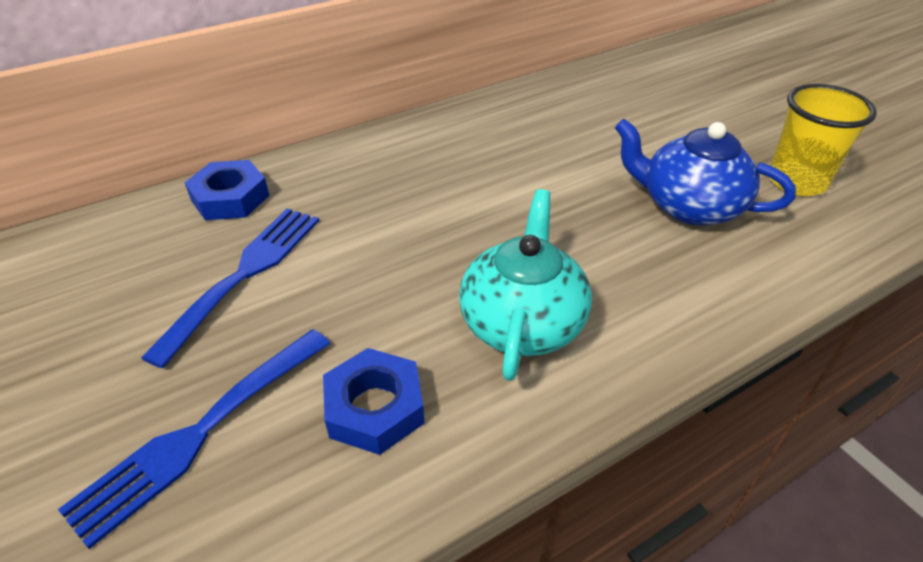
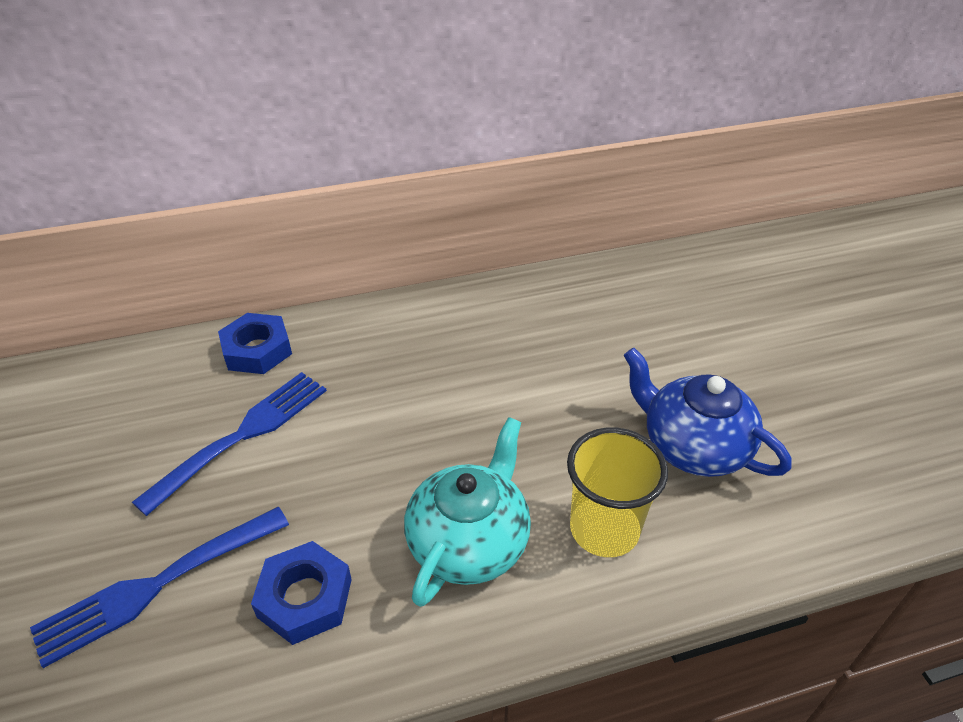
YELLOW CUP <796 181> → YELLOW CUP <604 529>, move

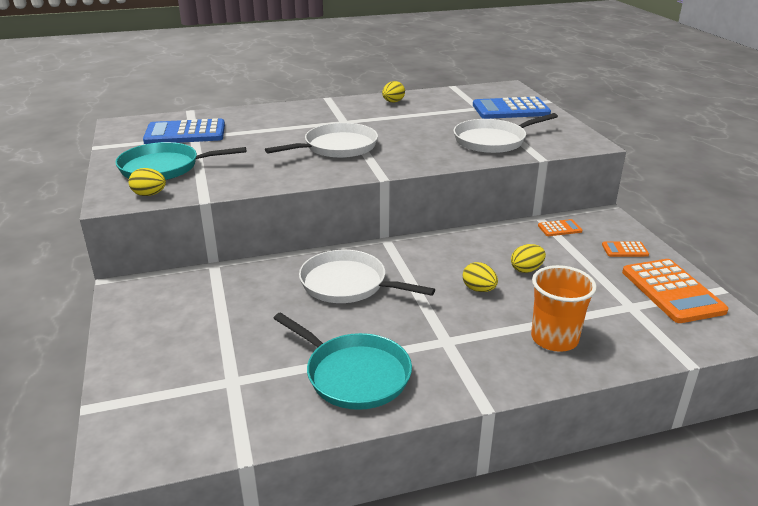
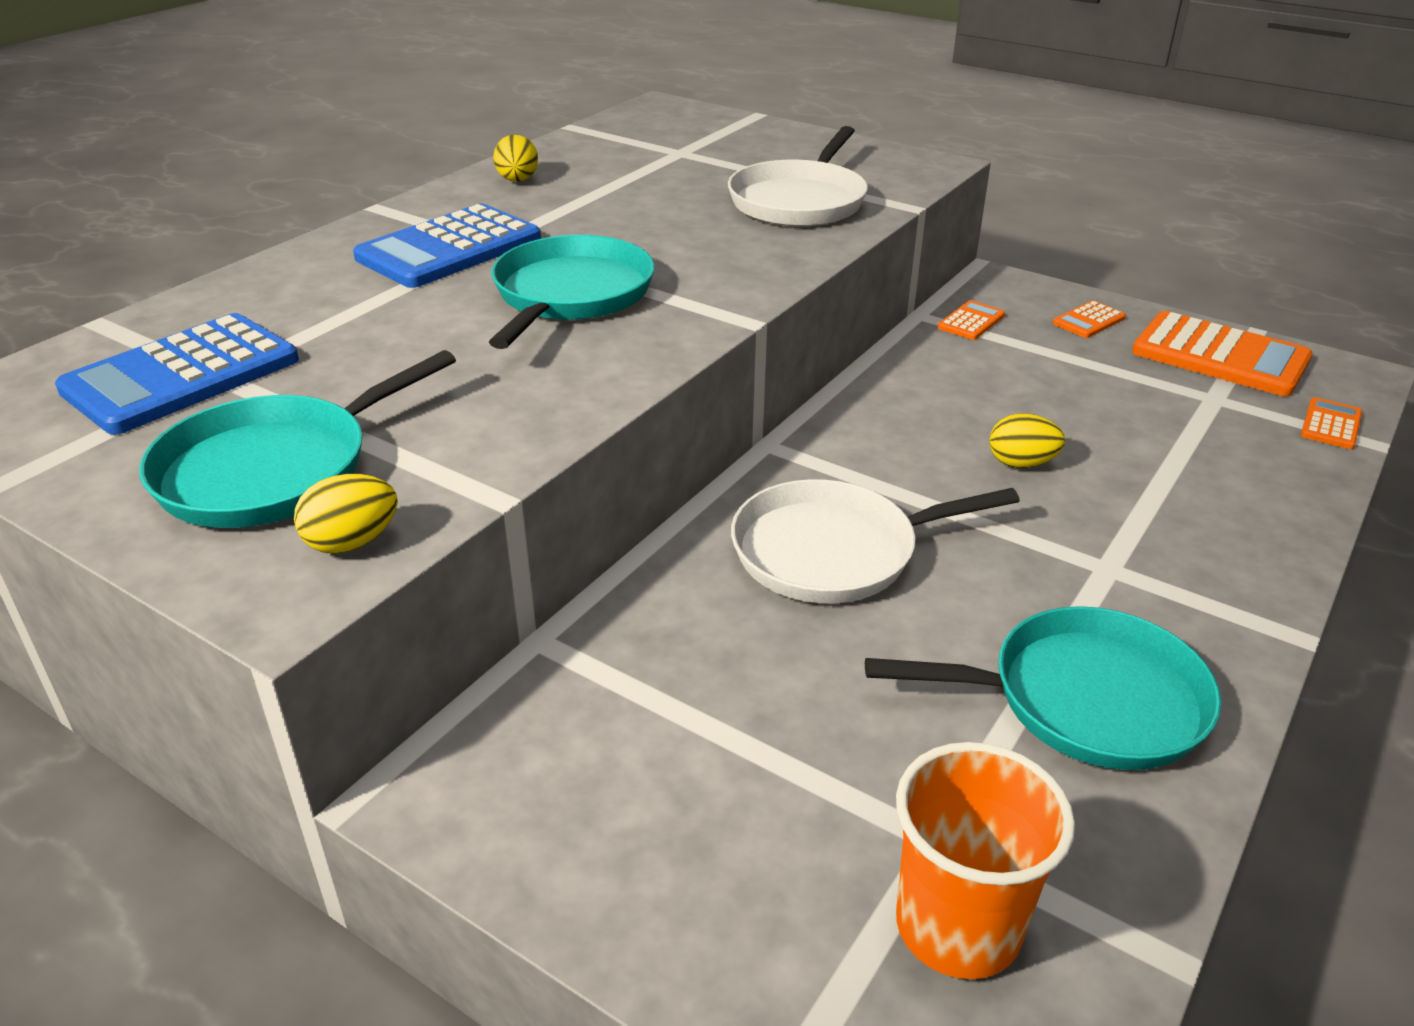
YELLOW EGG <526 269> → -
- → ORANGE CALCULATOR <1330 424>
BLUE CALCULATOR <510 109> → BLUE CALCULATOR <449 248>, move
ORANGE CUP <554 339> → ORANGE CUP <958 927>, move
WHITE PAN <337 147> → TURQUOISE PAN <570 295>

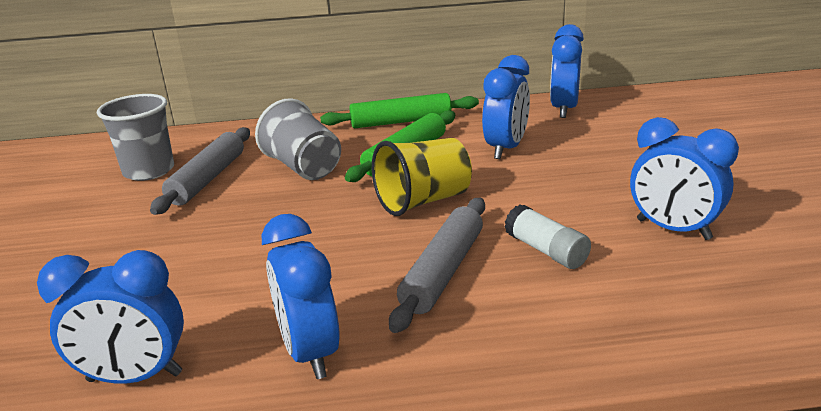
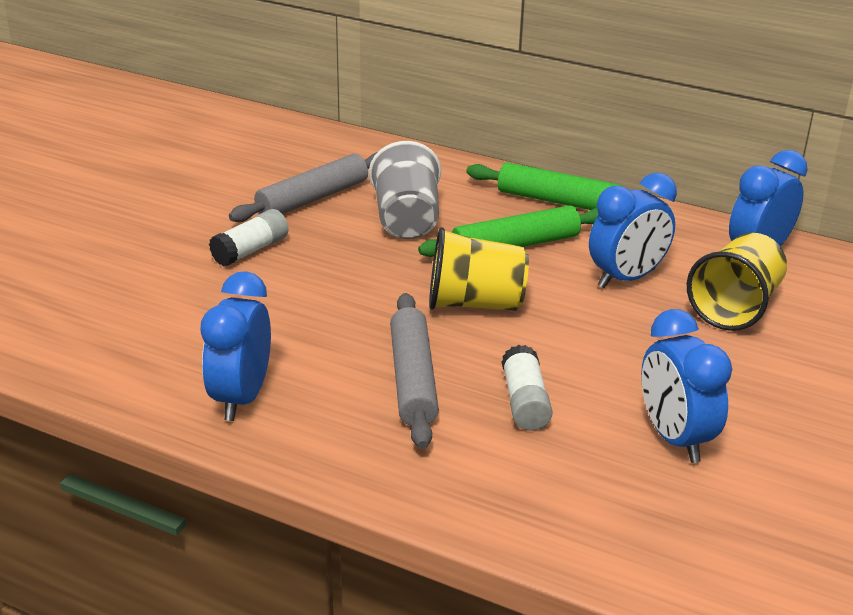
BLUE CLOCK <135 377> → -
GREY CUP <149 171> → -
- → WHITE GLUE STICK <250 250>
- → YELLOW CUP <735 307>
GREY ROLLING PIN <443 271> → GREY ROLLING PIN <412 379>, 60 degrees counterclockwise

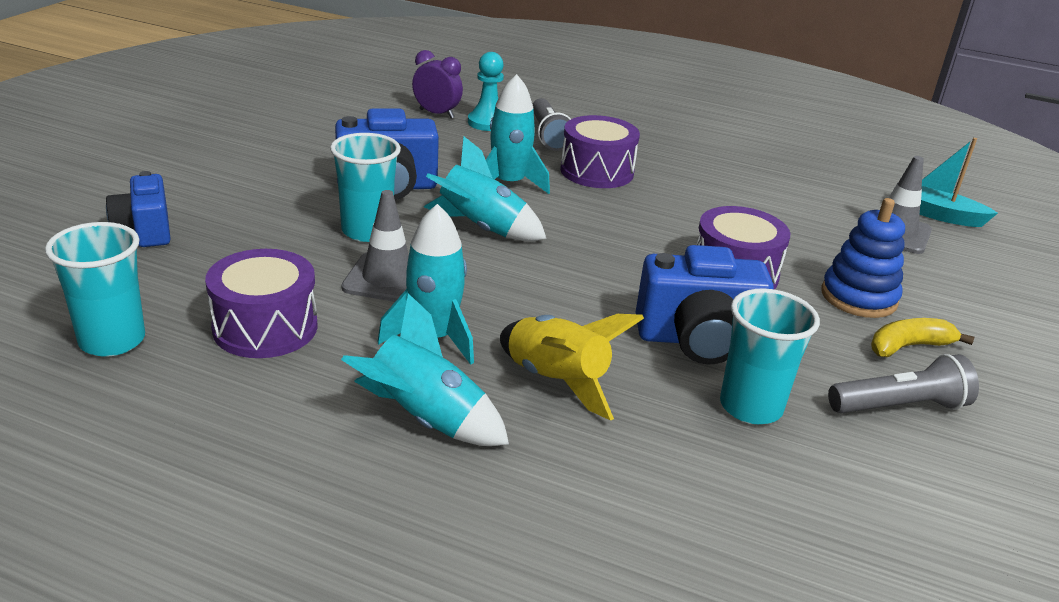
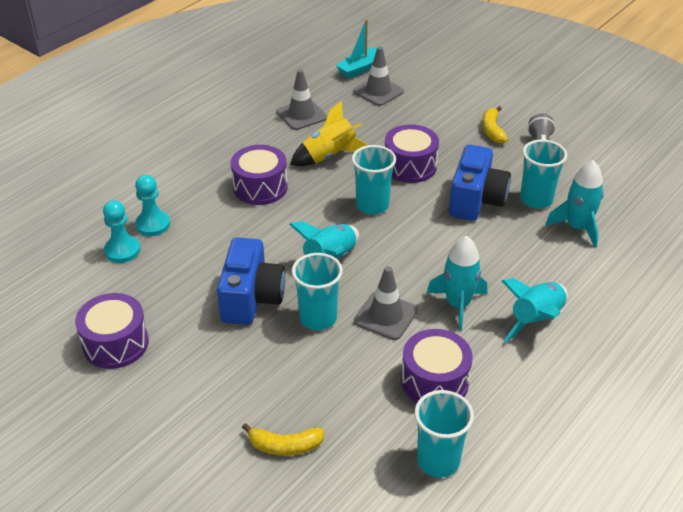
GREY FLASHLIGHT <548 135> → -
BLUE STACKING TOY <858 297> → -
- → PURPLE DRUM <115 343>
- → GREY TRAFFIC CONE <301 115>
- → TURQUOISE CUP <372 205>
TURQUOISE ROCKET <508 184> → TURQUOISE ROCKET <577 228>, move
YELLOW ROCKET <556 381> → YELLOW ROCKET <329 156>, move
BLUE CAMERA <145 231> → YELLOW BANANA <285 446>
PURPLE CLOCK <436 114> → TURQUOISE PAWN <122 250>

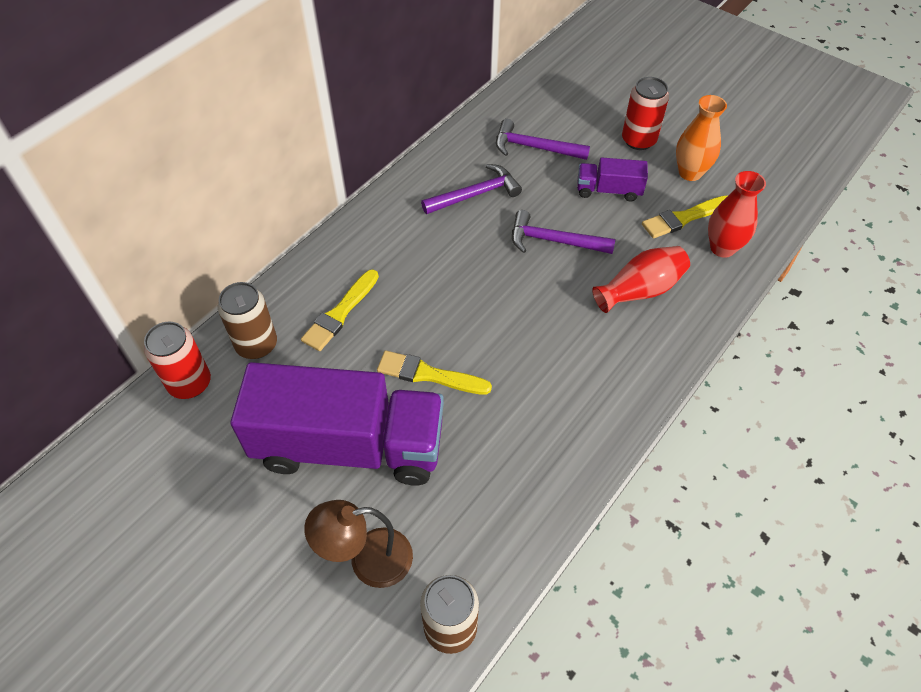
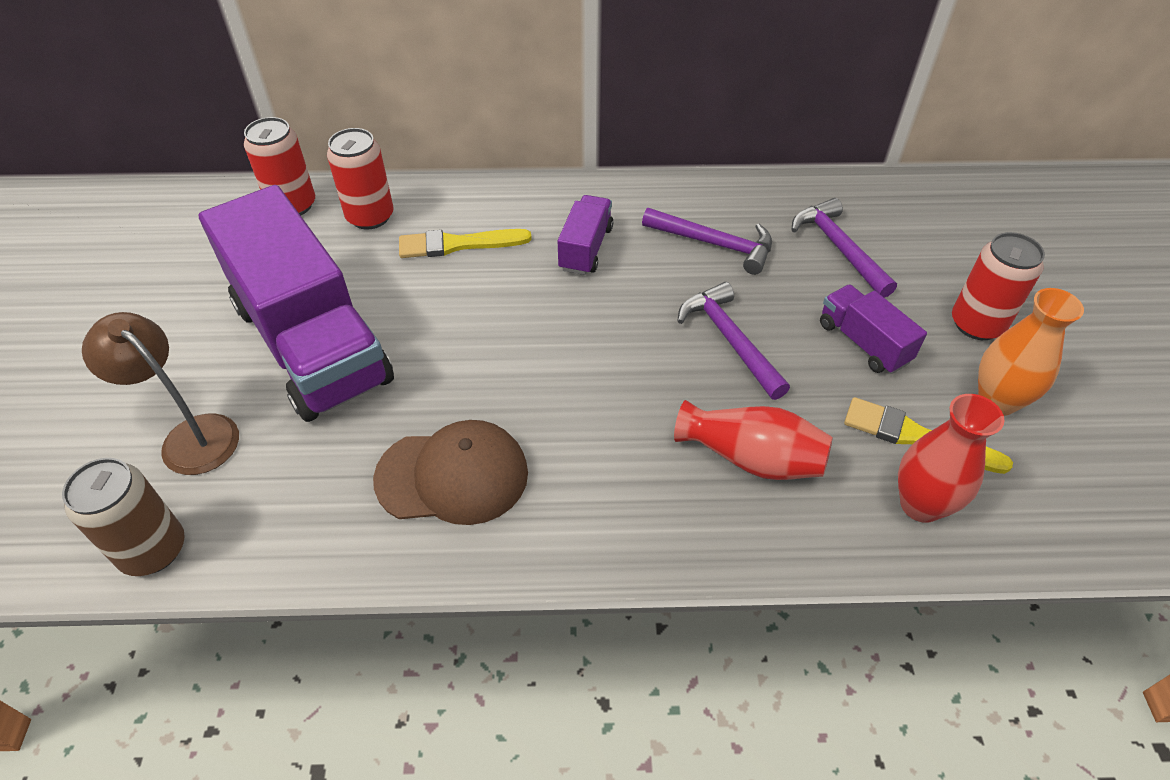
YELLOW BRUSH <429 374> → -
- → BROWN CAP <452 476>
- → PURPLE TRUCK <585 248>
BROWN CAN <256 344> → RED CAN <370 217>

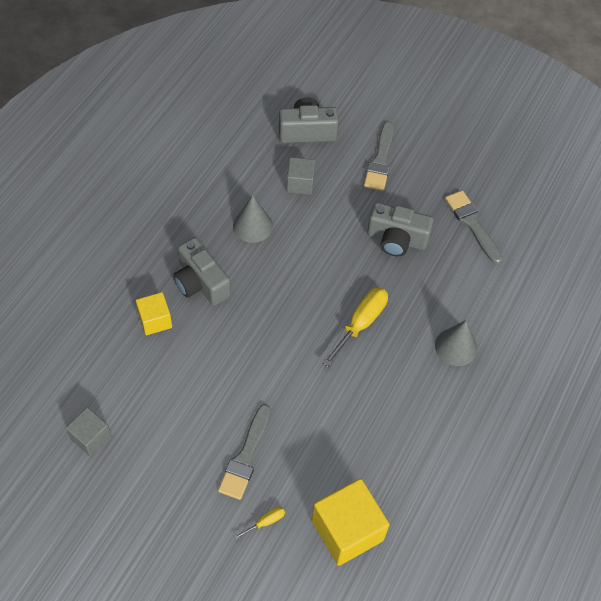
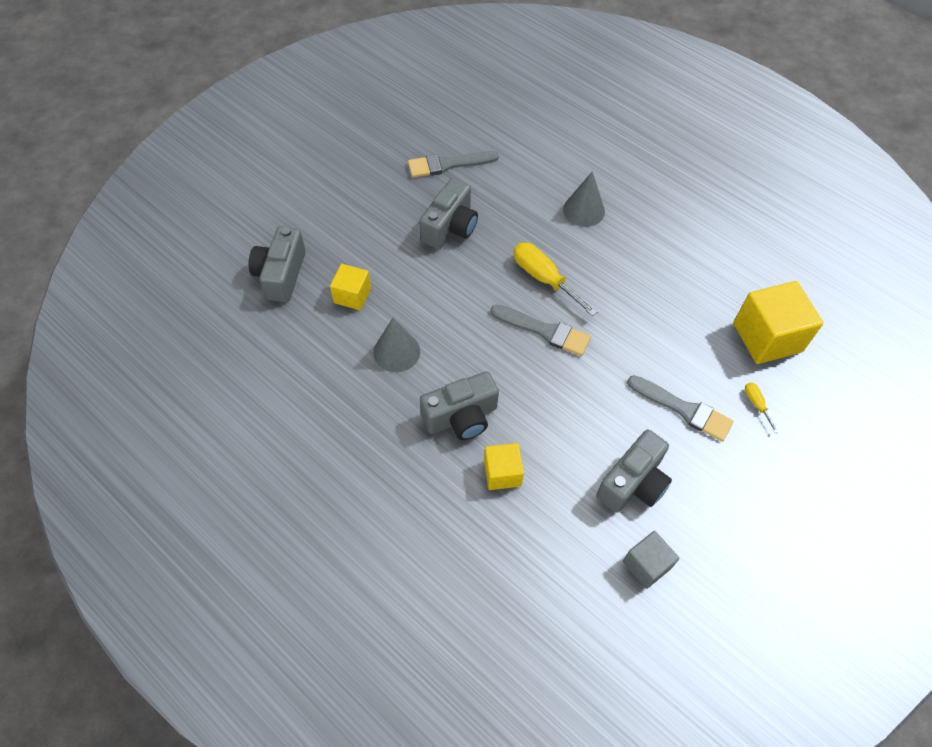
- → GREY CAMERA <633 483>
GREY BRUSH <380 160> → GREY BRUSH <544 331>, move
GREY CUBE <300 183> → YELLOW CUBE <352 295>

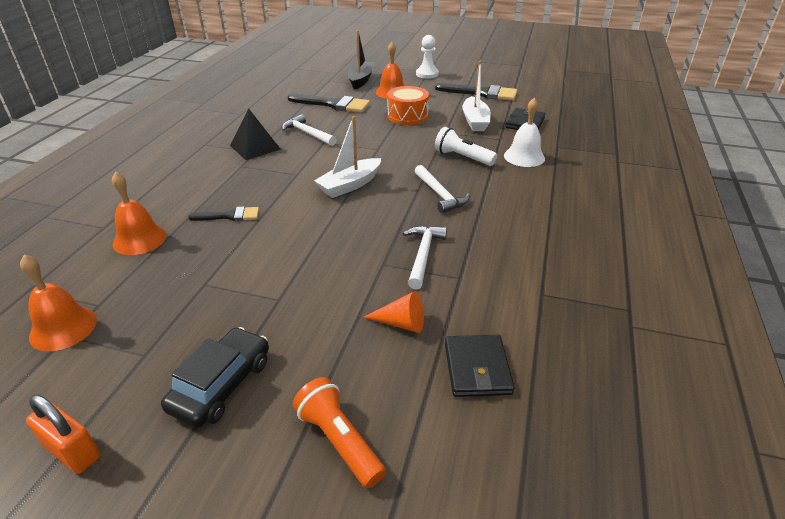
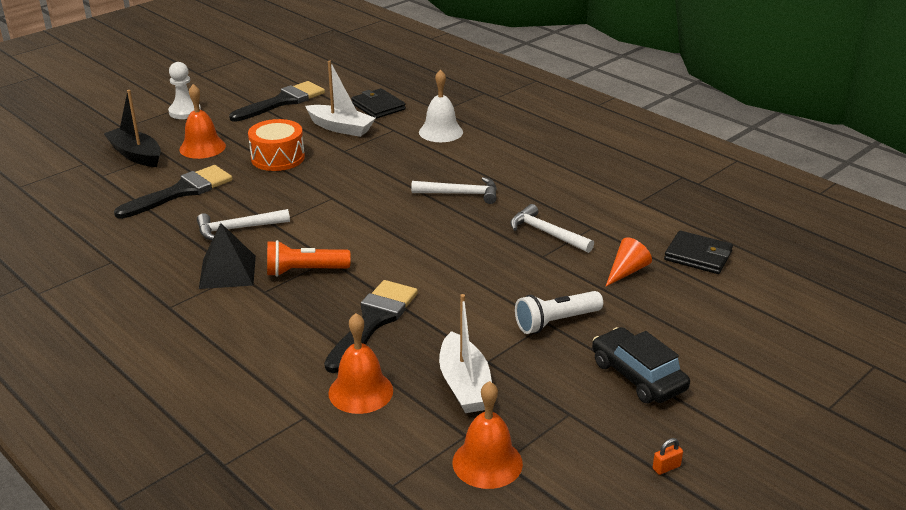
ORANGE FLASHLIGHT <339 440> → ORANGE FLASHLIGHT <304 271>, move
WHITE BOAT <350 185> → WHITE BOAT <464 385>, move
WHITE FLASHLIGHT <462 157> → WHITE FLASHLIGHT <555 322>, move
ORANGE PADLOCK <73 452> → ORANGE PADLOCK <666 467>, x0.50
BLACK BRUSH <230 216> → BLACK BRUSH <373 321>, x1.74

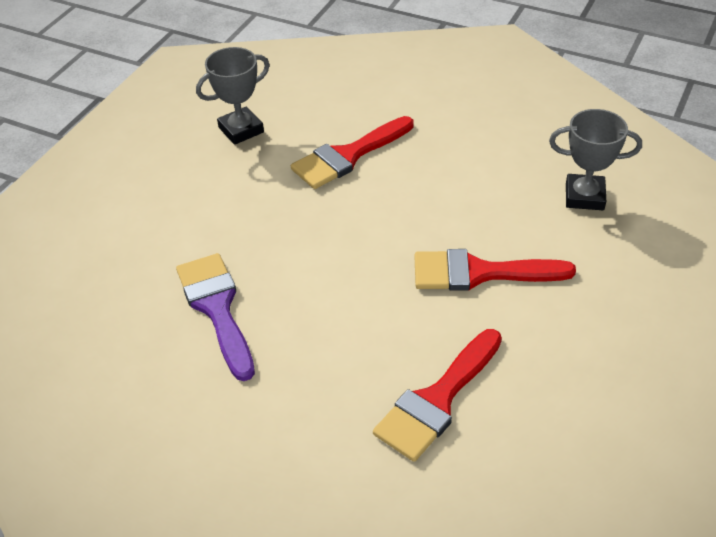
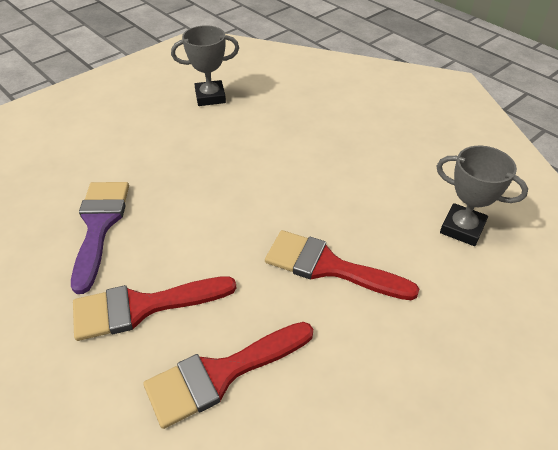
RED BRUSH <348 156> → RED BRUSH <143 307>, move

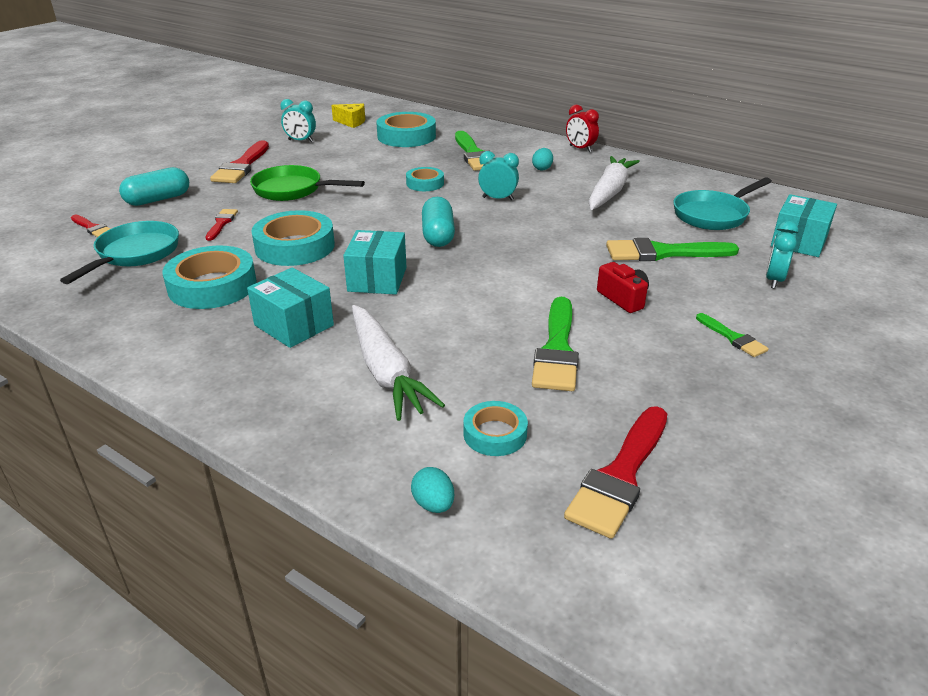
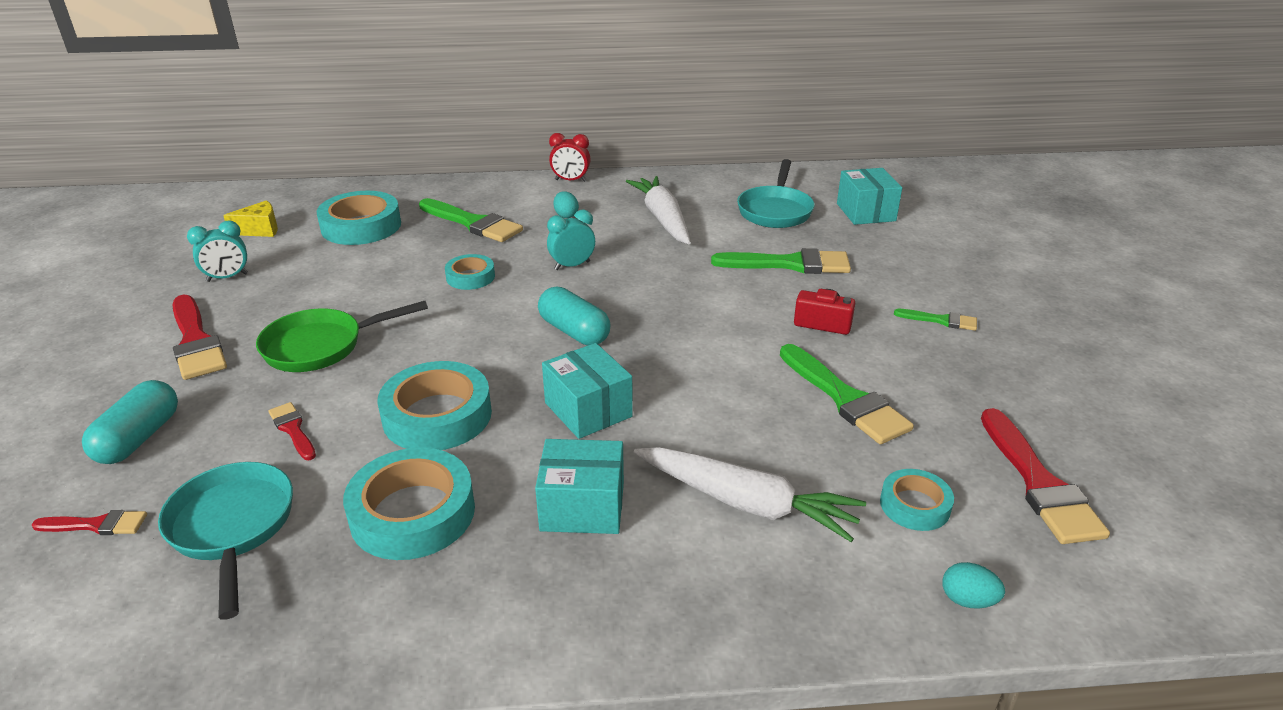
TURQUOISE CLOCK <774 280> → -
GREEN BRUSH <663 253> → GREEN BRUSH <789 264>, 135 degrees counterclockwise

